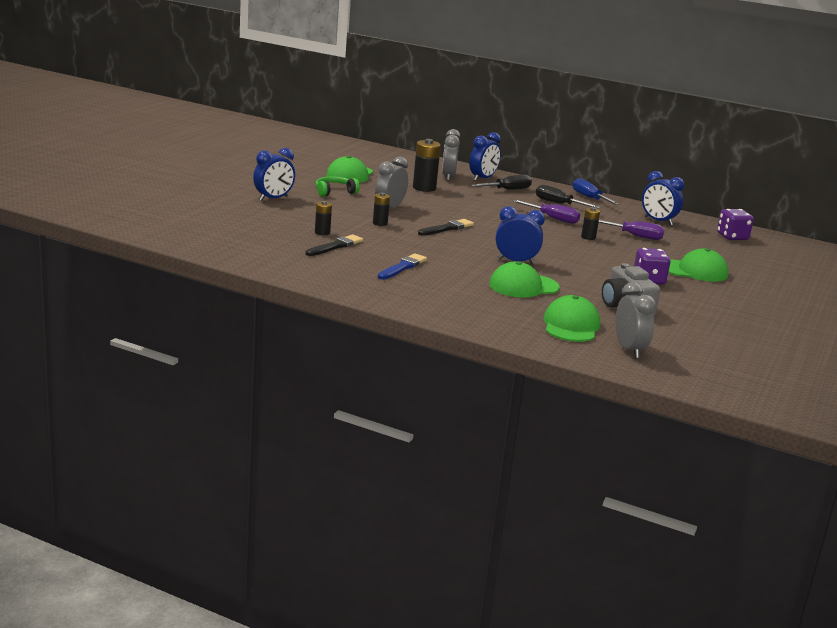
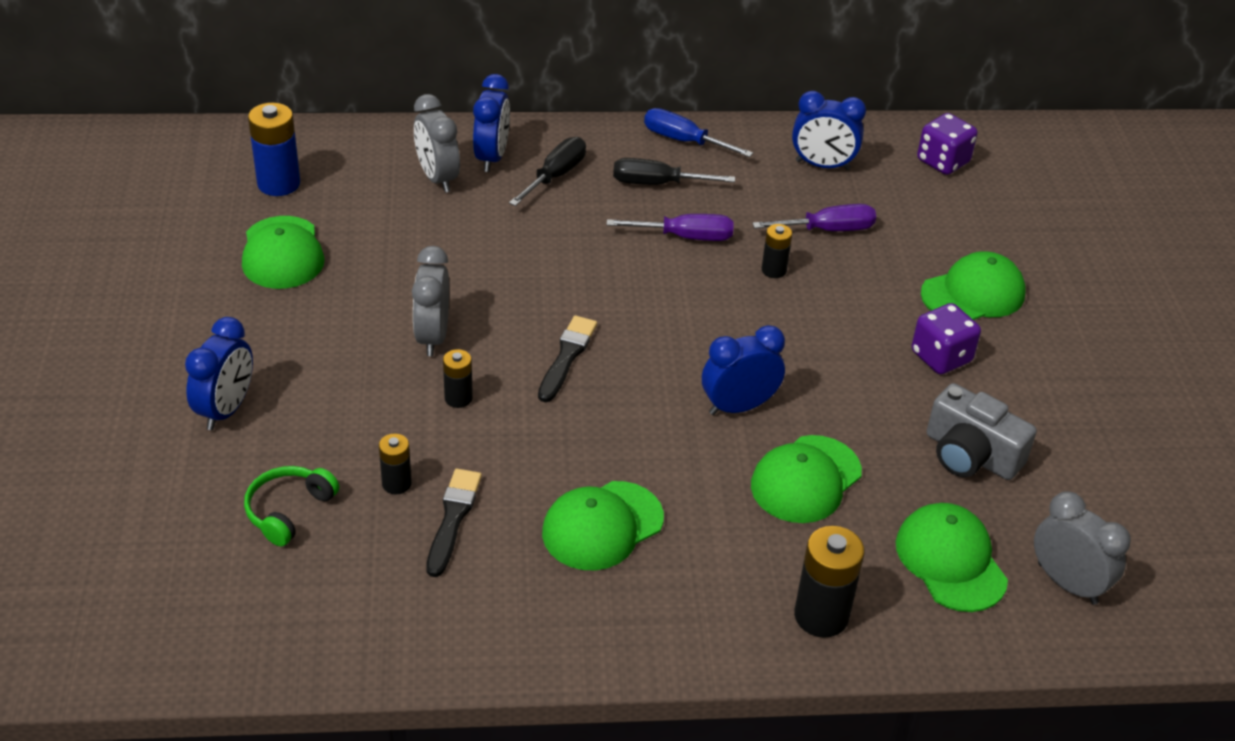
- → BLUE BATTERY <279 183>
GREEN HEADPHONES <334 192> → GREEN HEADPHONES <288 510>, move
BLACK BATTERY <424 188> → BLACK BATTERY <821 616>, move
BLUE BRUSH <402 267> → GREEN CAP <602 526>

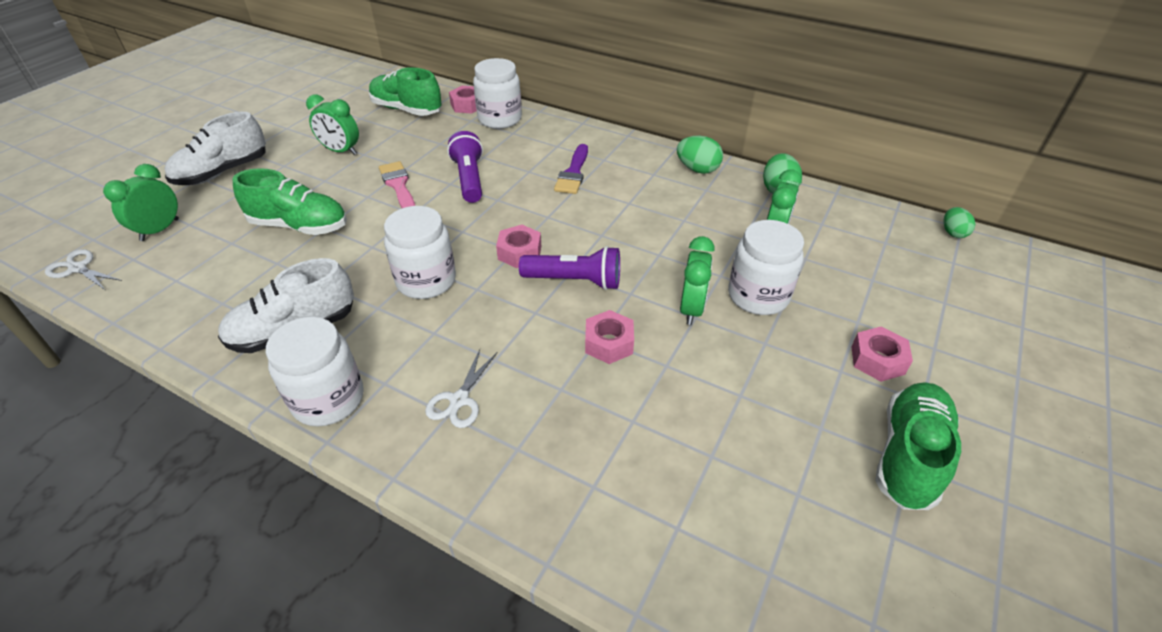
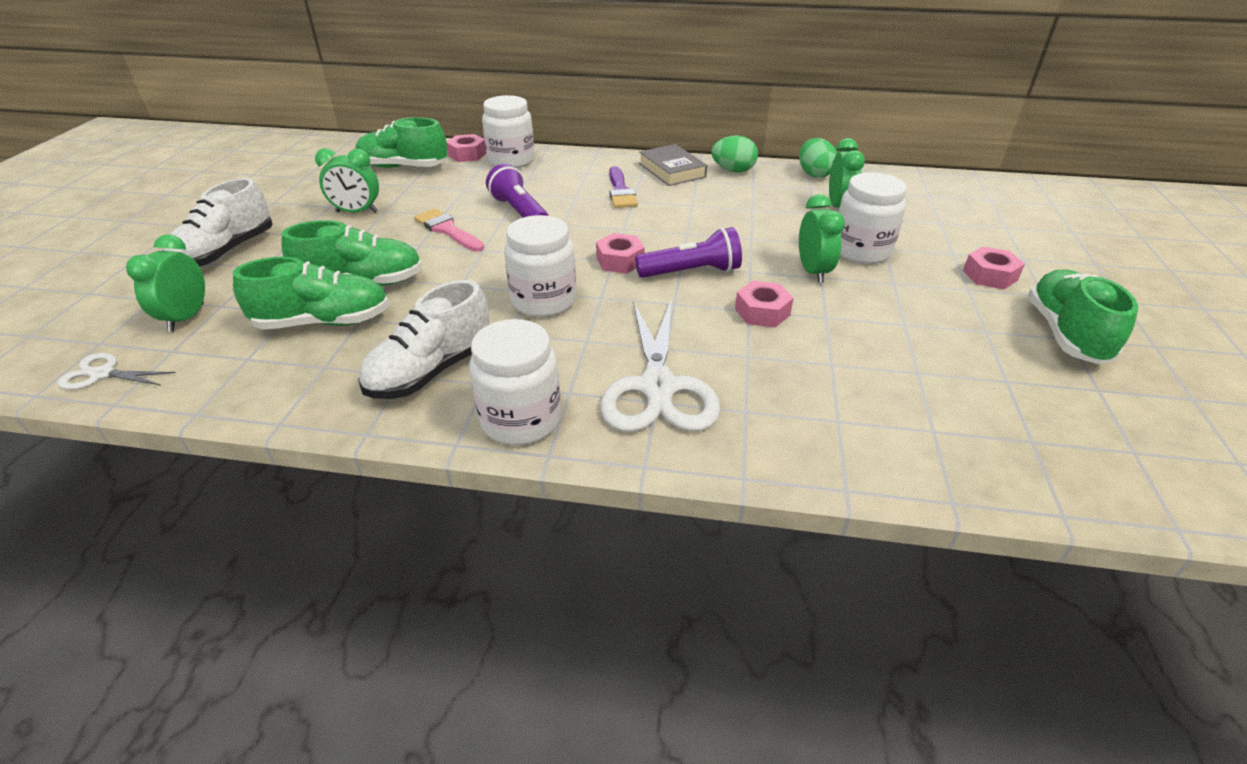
GREEN EGG <953 233> → -
- → GREEN SHOE <323 322>
- → GREY BOOK <672 170>
WHITE SCISSORS <459 400> → WHITE SCISSORS <658 387>, x2.02

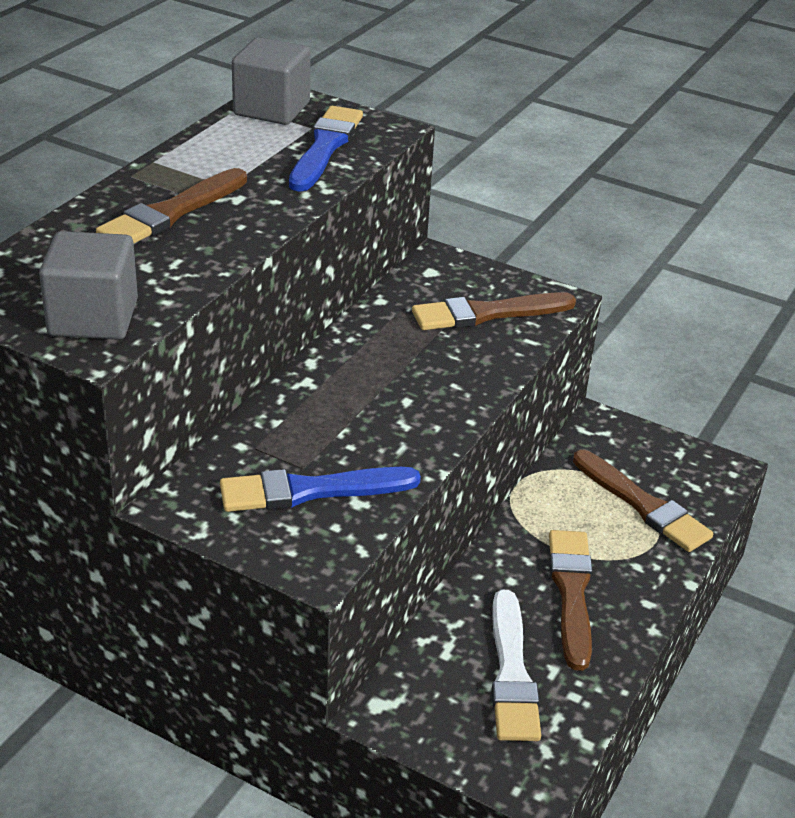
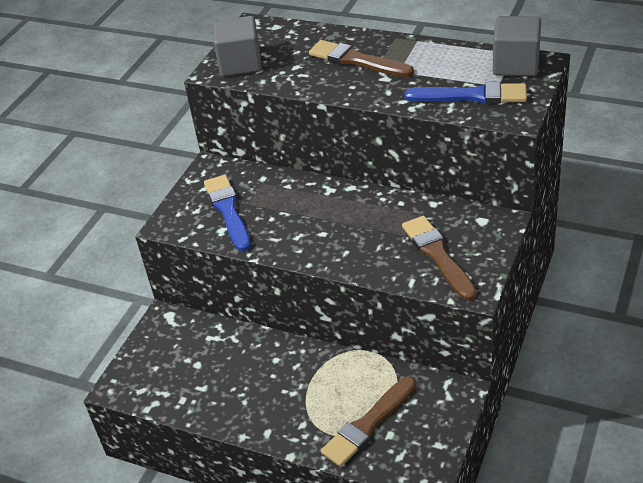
WHITE BRUSH <512 673> → -
BROWN BRUSH <571 592> → -

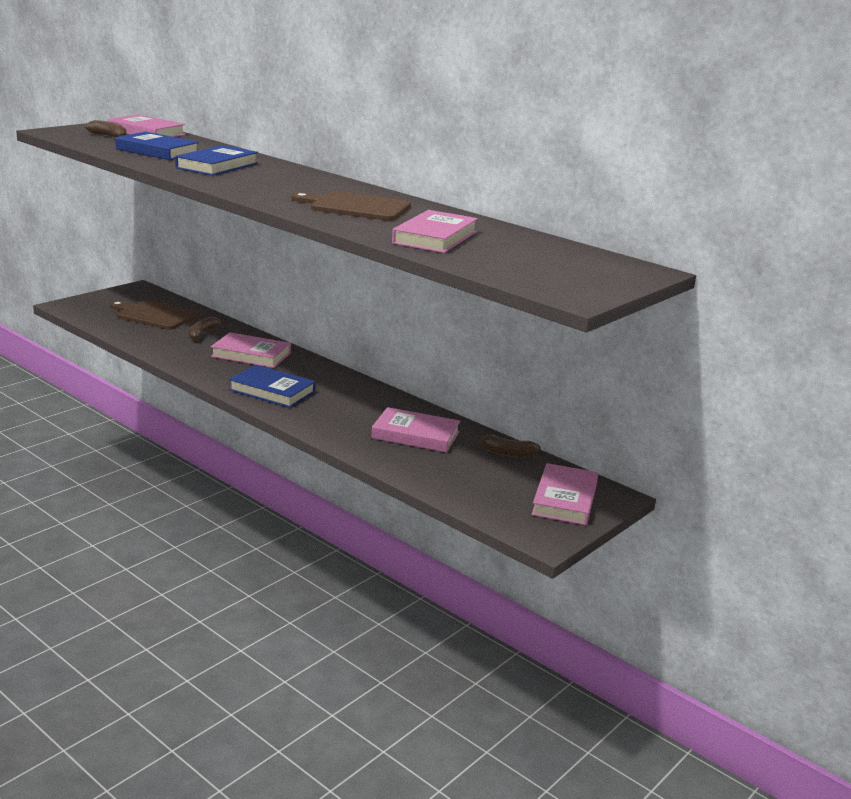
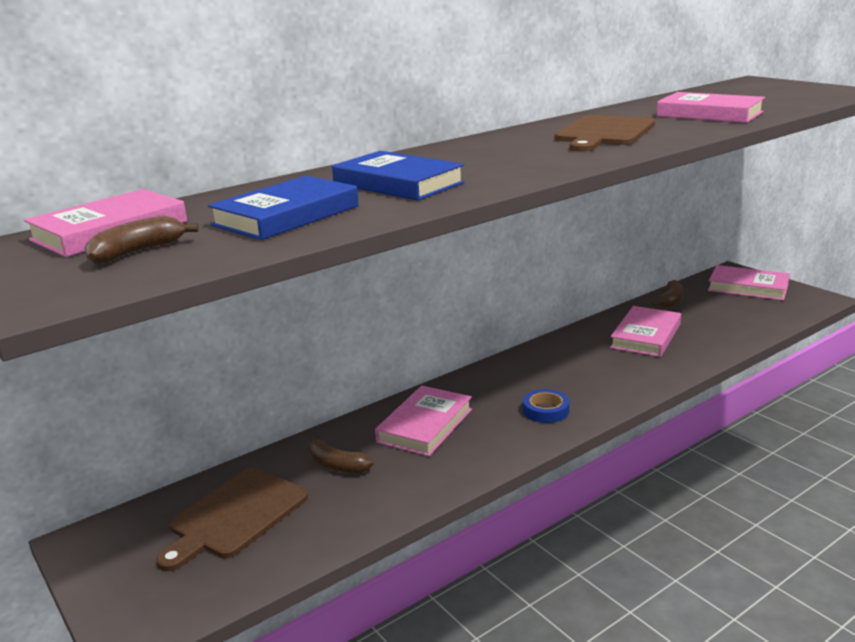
BLUE BOOK <272 391> → BLUE TAPE <545 410>

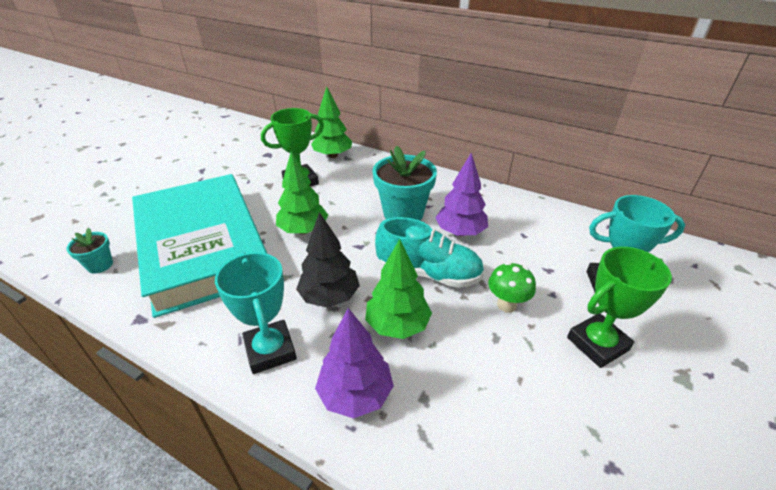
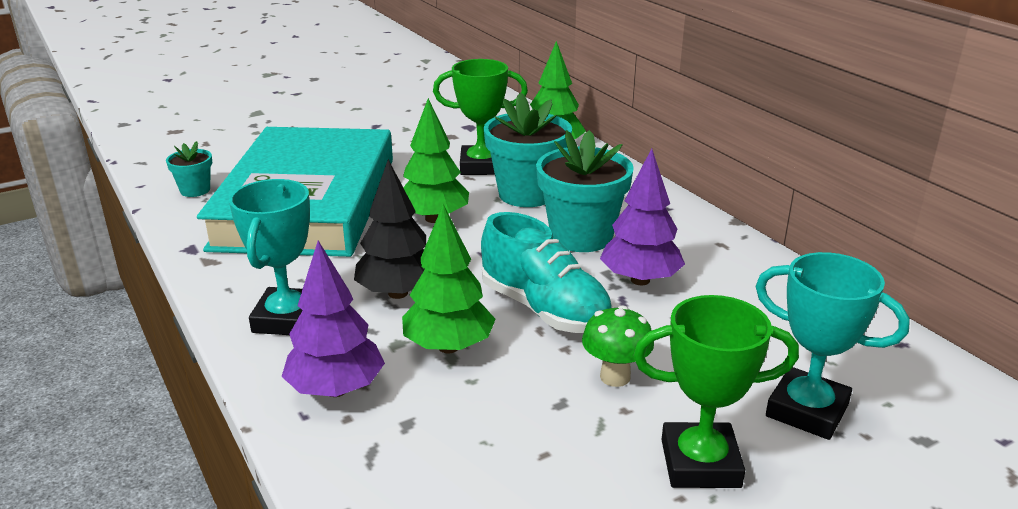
- → TURQUOISE FLOWER POT <527 194>

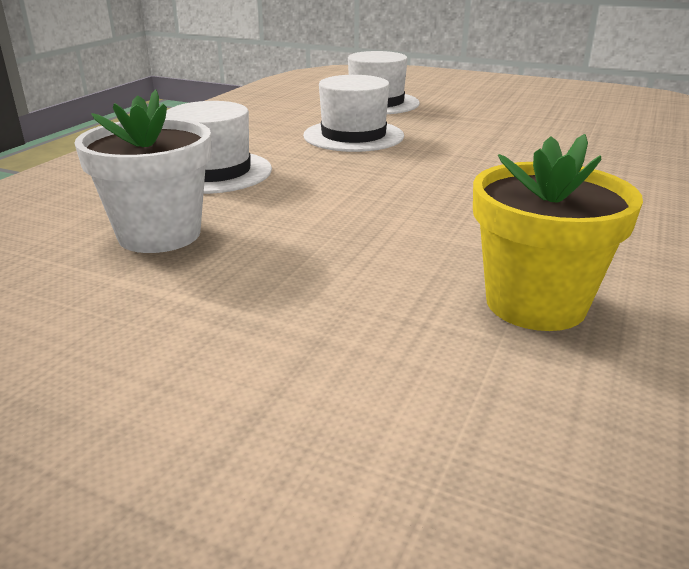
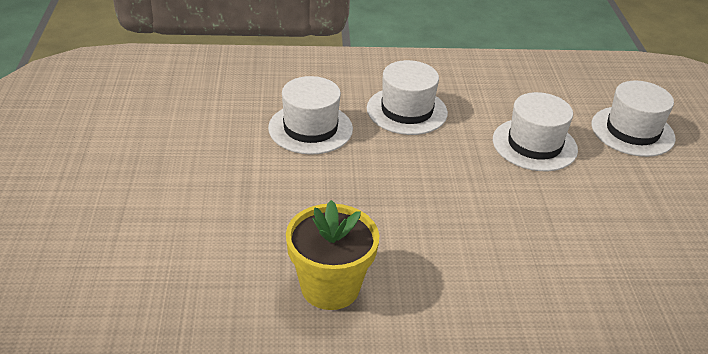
WHITE FLOWER POT <159 234> → WHITE HAT <310 128>

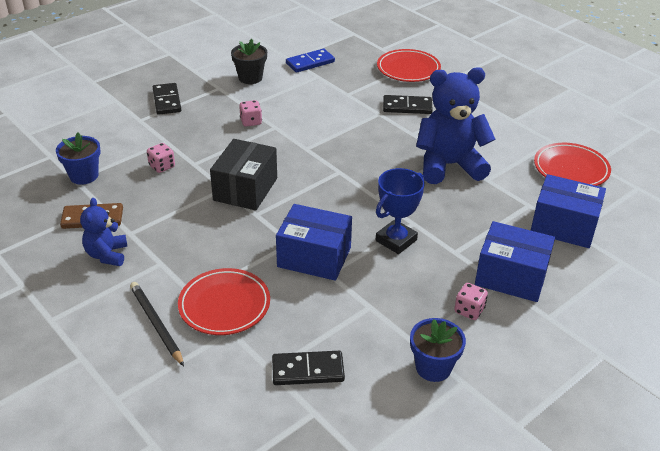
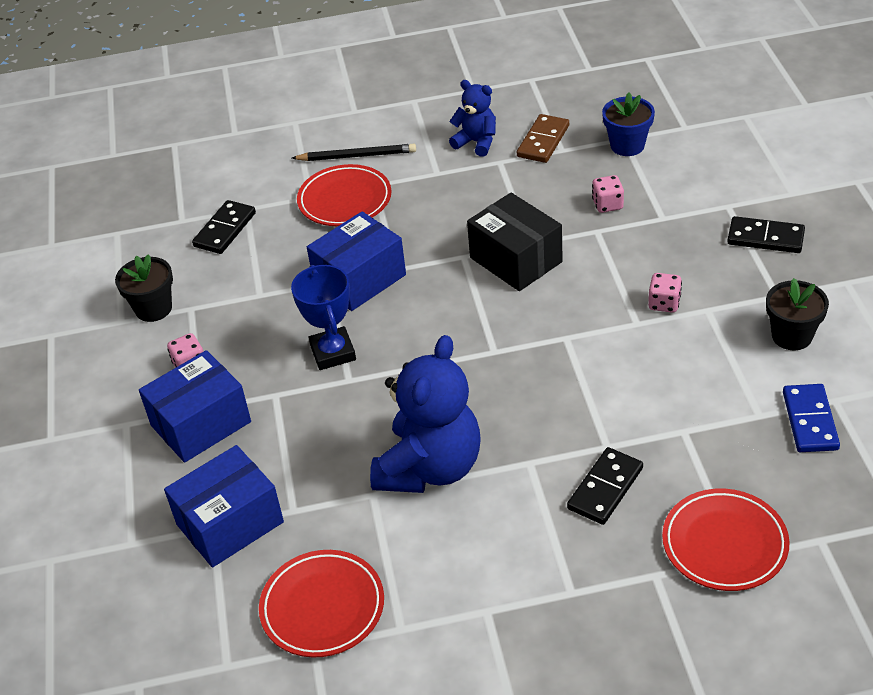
BLUE FLOWER POT <433 367> → BLACK FLOWER POT <153 308>

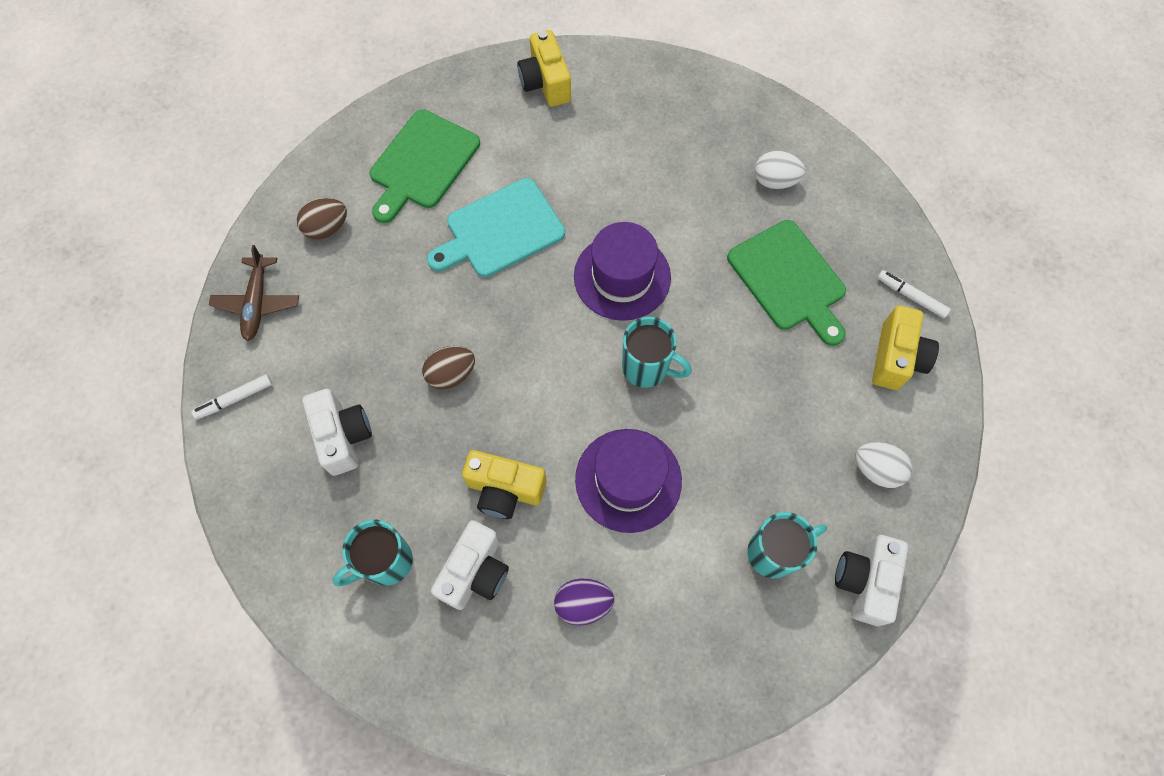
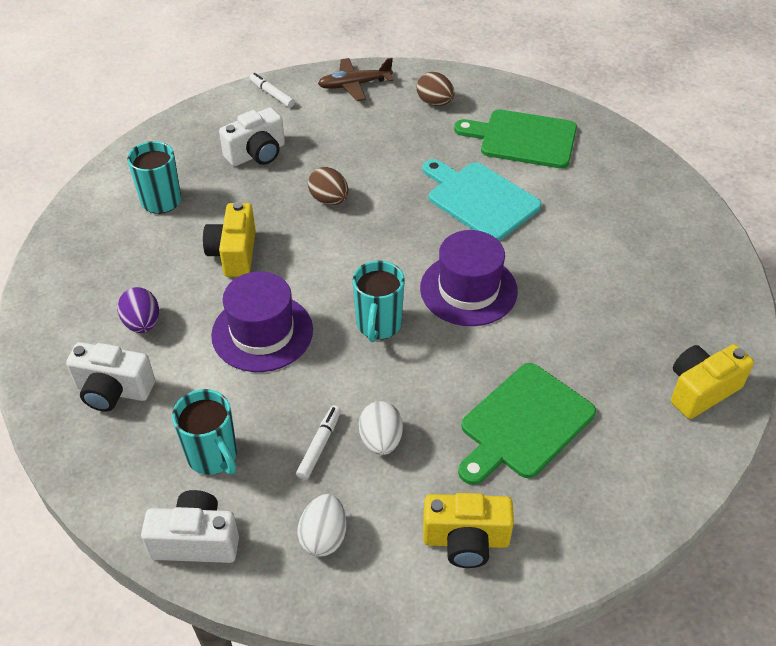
WHITE CAMERA <475 572> → WHITE CAMERA <113 391>, move
YELLOW CAMERA <545 83> → YELLOW CAMERA <701 390>, move
WHITE EGG <775 181> → WHITE EGG <381 440>, move
WHITE MARKER <911 297> → WHITE MARKER <319 446>, move

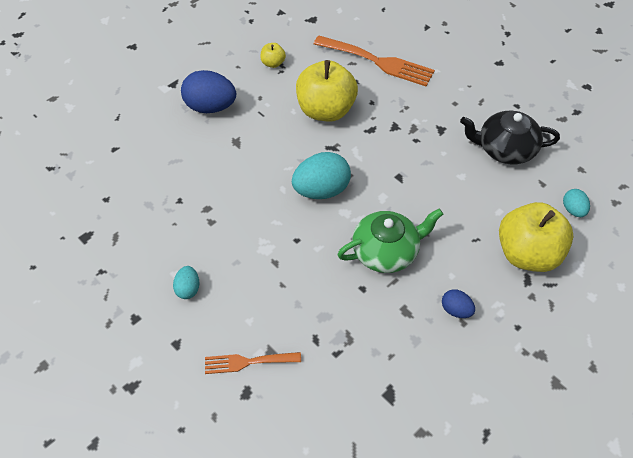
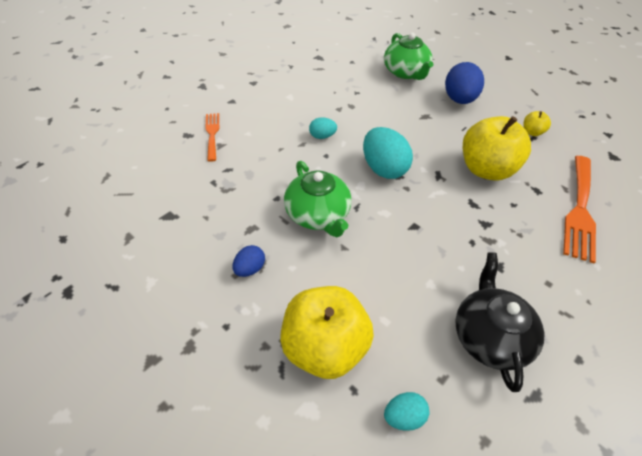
- → GREEN TEAPOT <406 72>
TURQUOISE EGG <188 289> → TURQUOISE EGG <322 136>, move

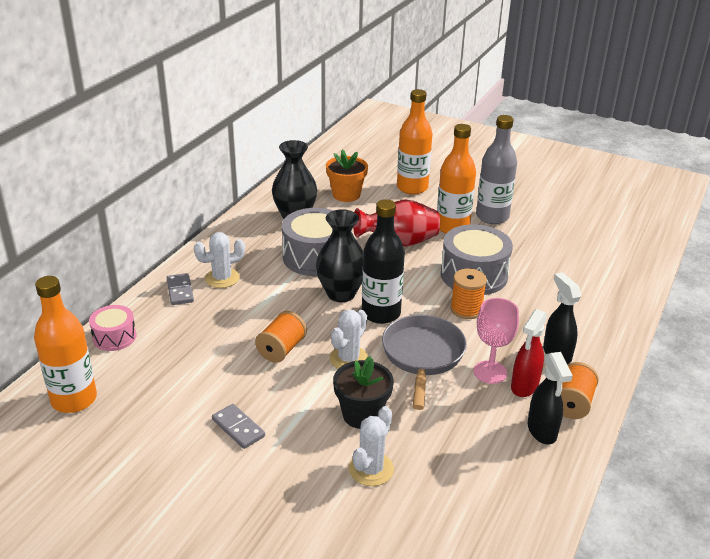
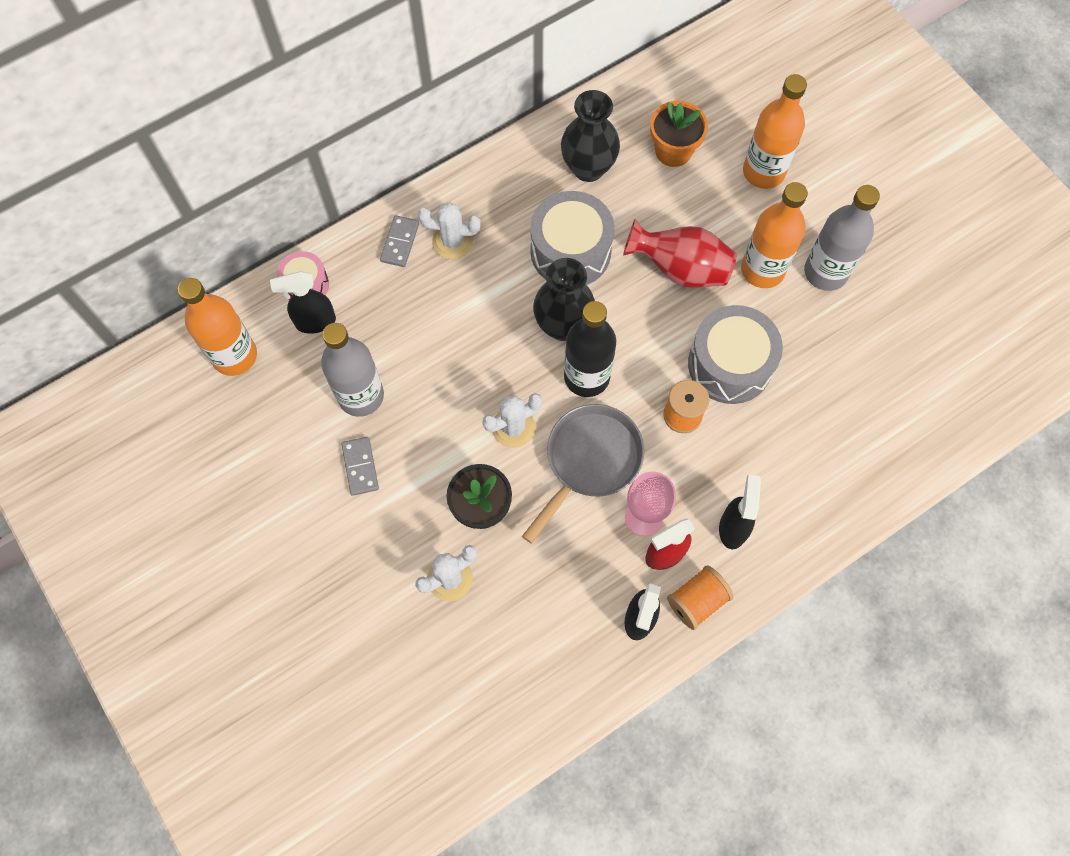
ORANGE SPOOL <281 349> → -
- → BLACK SPRAY BOTTLE <315 322>
- → GREY BOTTLE <361 396>

